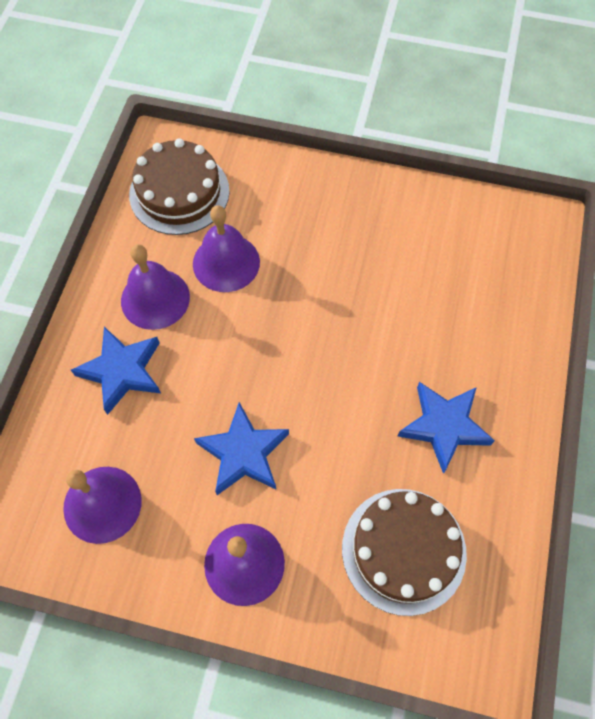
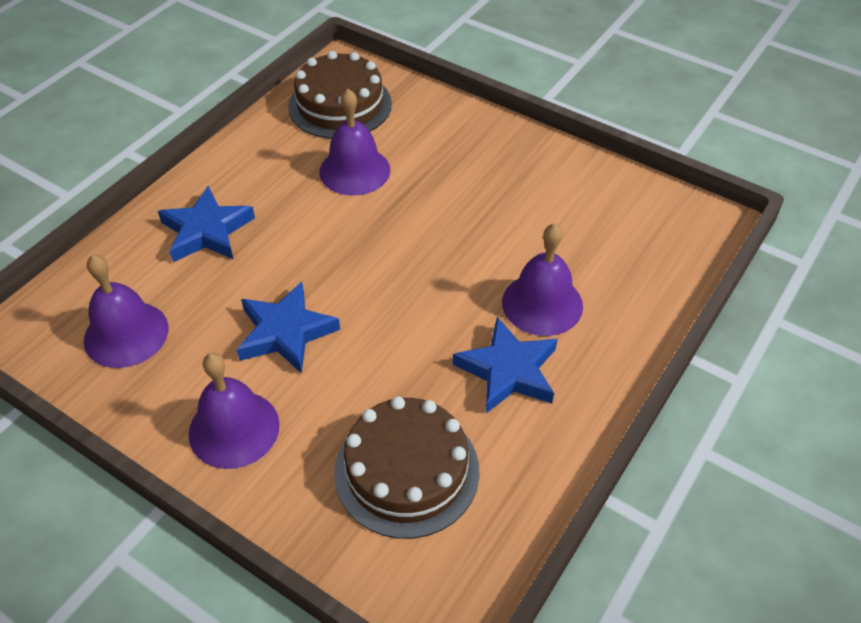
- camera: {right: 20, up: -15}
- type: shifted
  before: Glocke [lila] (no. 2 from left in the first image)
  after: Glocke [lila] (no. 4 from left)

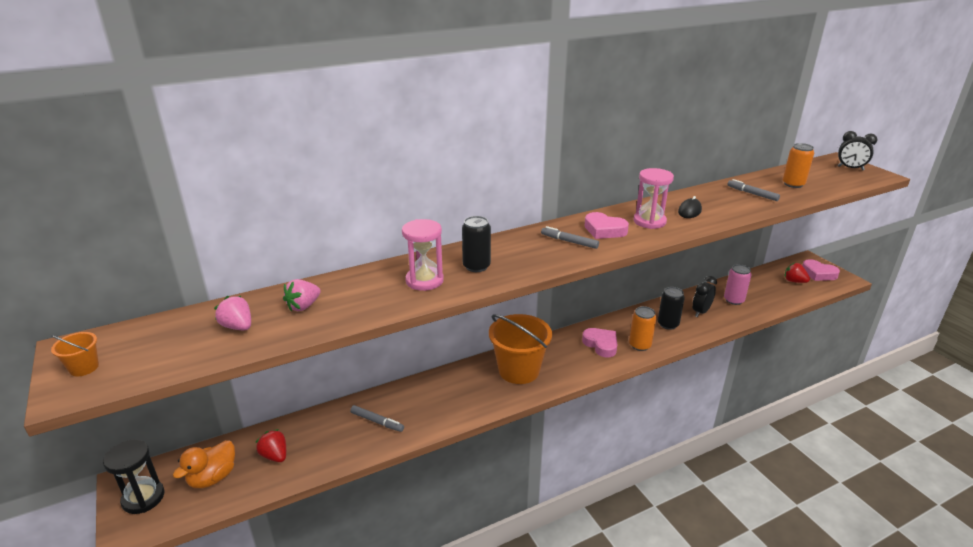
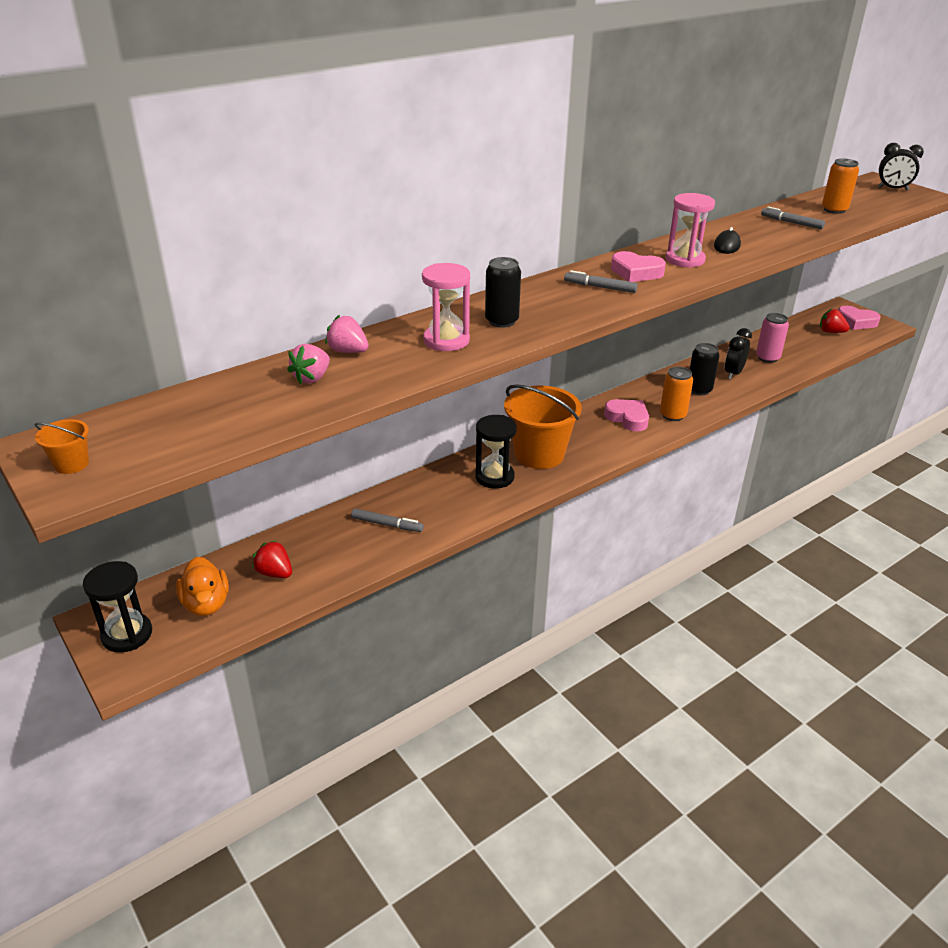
- camera: {right: -10, up: 5}
- type: rotated
  before: Ente [orange]
  turn: -45
- type: shifted
  before: Erdbeere [rosa] (no. 1 from left in the first image)
  after: Erdbeere [rosa] (no. 2 from left)
- type: new
  after: Sanduhr [schwarz] (no. 2 from left)

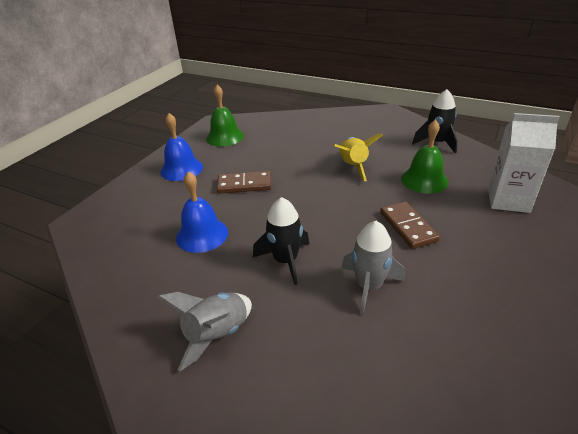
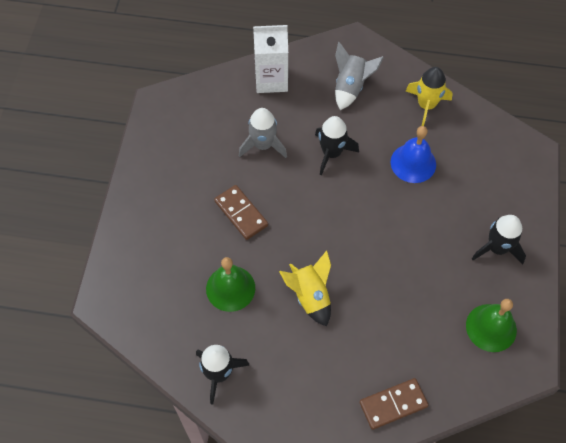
- camera: {right: 160, up: 25}
- type: swapped
  before: Glocke [blau] (no. 1 from left)
  after: Rakete [schwarz] (no. 3 from left)
- type: shifted
  before: Dominostein [braun] (no. 1 from left in the first image)
  after: Dominostein [braun] (no. 2 from left)
- type: shifted
  before: Getränkekarton [weiß]
- type: new
  after: Rakete [gelb] (no. 2 from left)

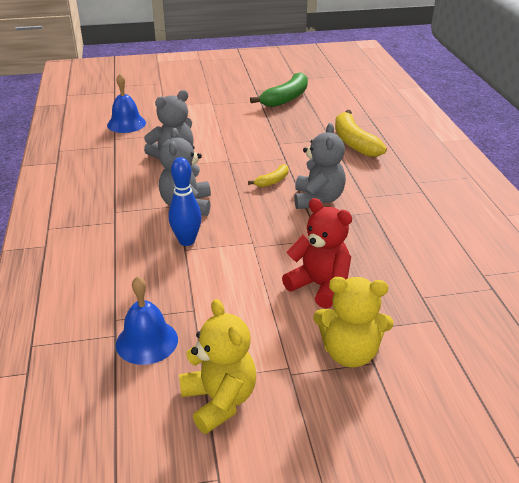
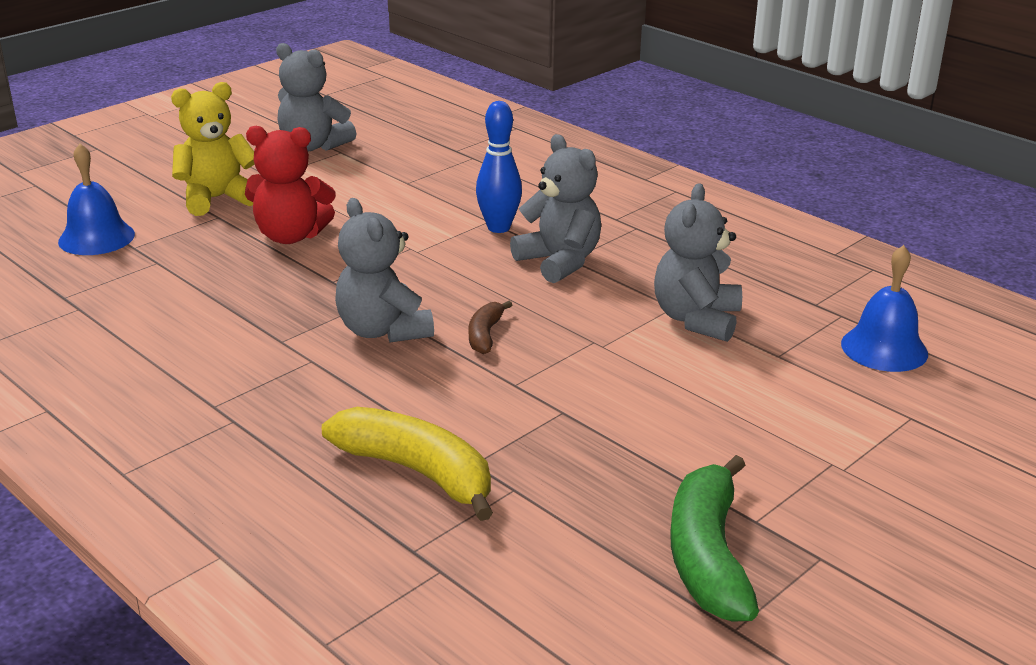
- camera: {right: 145, up: -5}
- type: shifted
  before: Glocke [blau] (no. 2 from left in the first image)
  after: Glocke [blau] (no. 1 from left)
- type: repainted
  before: Teddybär [gelb] (no. 1 from left)
  after: Teddybär [grau] (no. 1 from left)
- type: repainted
  before: Banane [gelb] (no. 1 from left)
  after: Banane [braun]

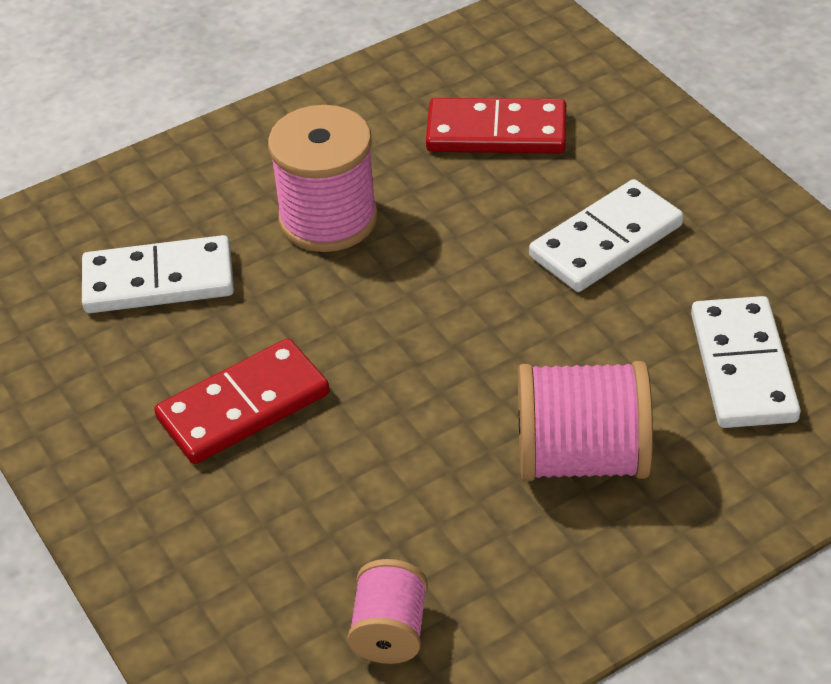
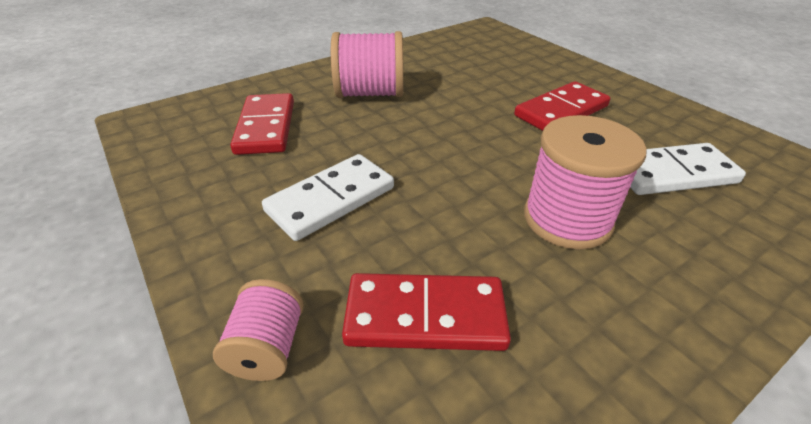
- camera: {right: 175, up: -5}
- type: shifted
  before: Garnrolle [rosa] (no. 2 from left in the first image)
  after: Garnrolle [rosa] (no. 1 from left)
- type: repainted
  before: Dominostein [weiß] (no. 3 from left)
  after: Dominostein [rot] (no. 1 from left)

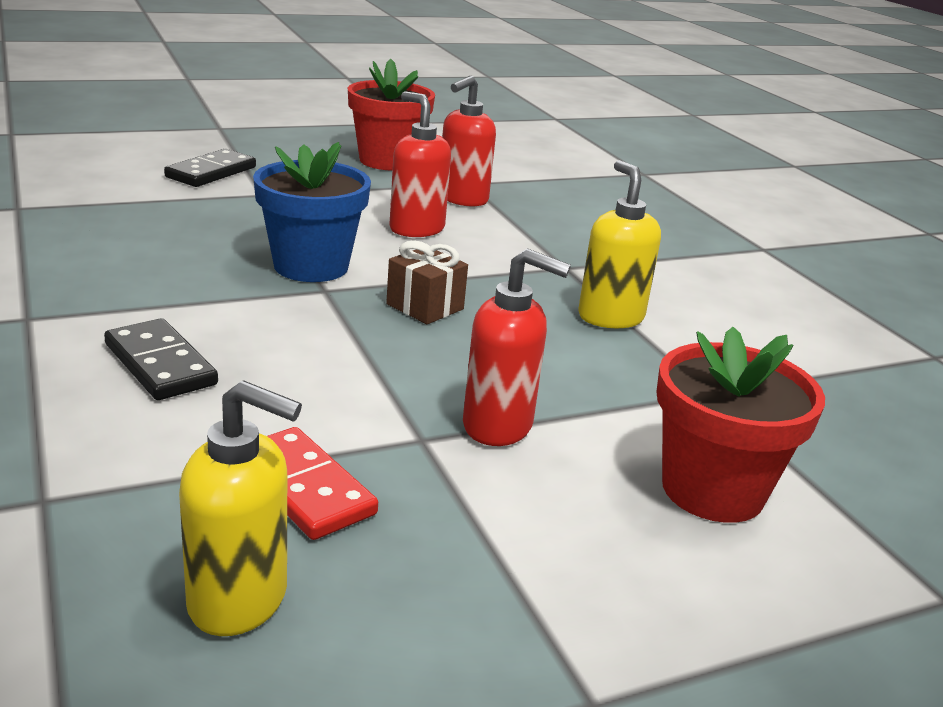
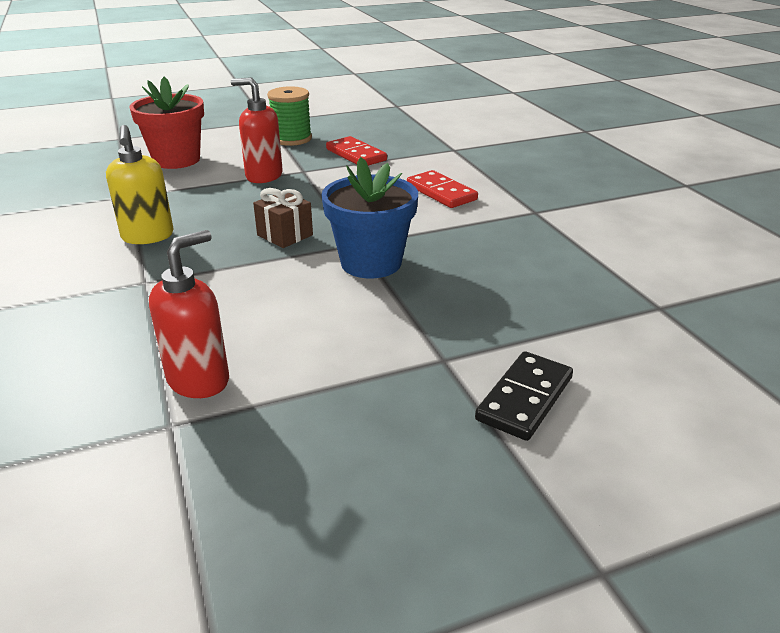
- camera: {right: -175, up: 5}
- type: repainted
  before: Dominostein [schwarz] (no. 1 from left)
  after: Dominostein [rot] (no. 2 from left)
- type: gone
  before: Seifenspender [gelb] (no. 1 from left)
- type: gone
  before: Blumentopf [rot] (no. 1 from left)
- type: gone
  before: Seifenspender [rot] (no. 1 from left)
- type: new
  after: Garnrolle [grün]

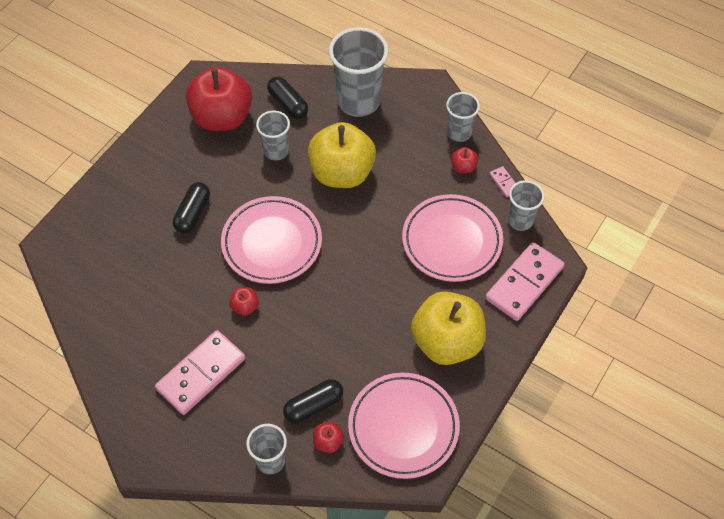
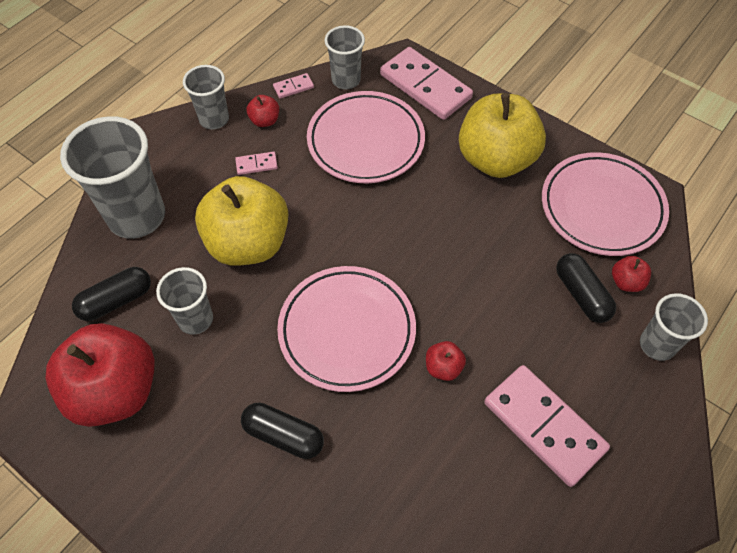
- camera: {right: -85, up: 0}
- type: new
  after: Dominostein [rosa] (no. 1 from left)

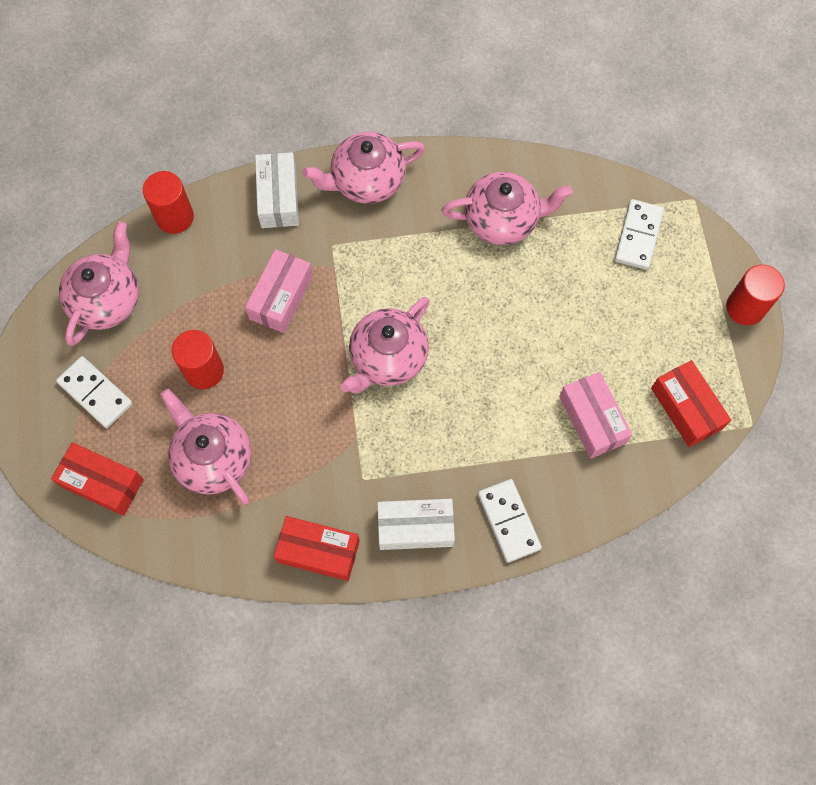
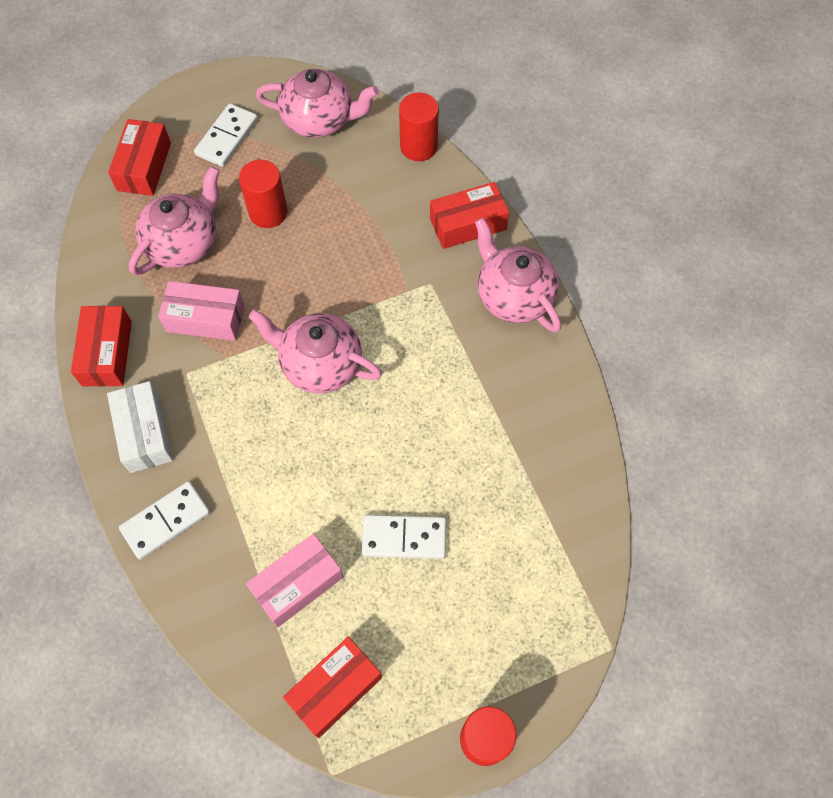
- camera: {right: 75, up: -5}
- type: shifted
  before: Schachtel [rosa] (no. 1 from left)
- type: repainted
  before: Schachtel [weiß] (no. 1 from left)
  after: Schachtel [rot] (no. 4 from left)
- type: gone
  before: Teekanne [rosa] (no. 5 from left)
- type: shifted
  before: Dominostein [weiß] (no. 3 from left)

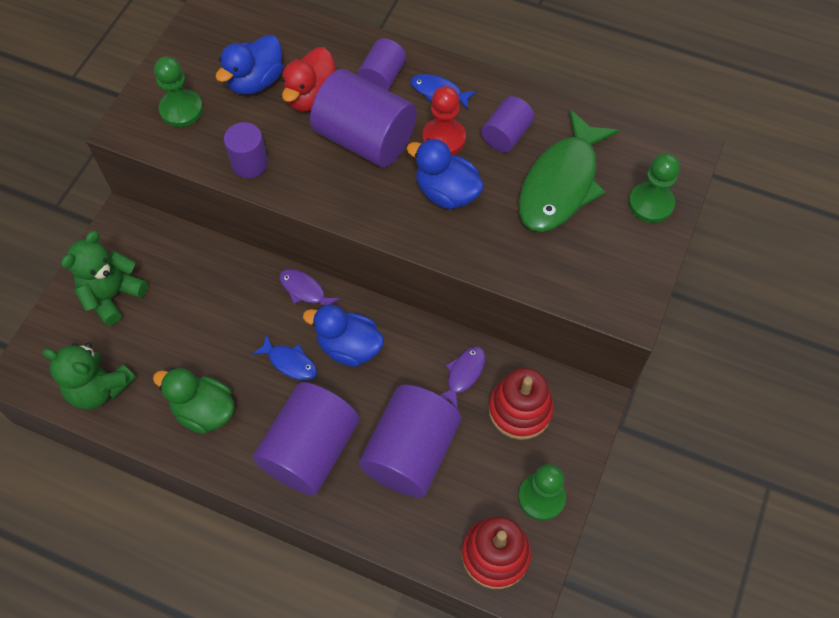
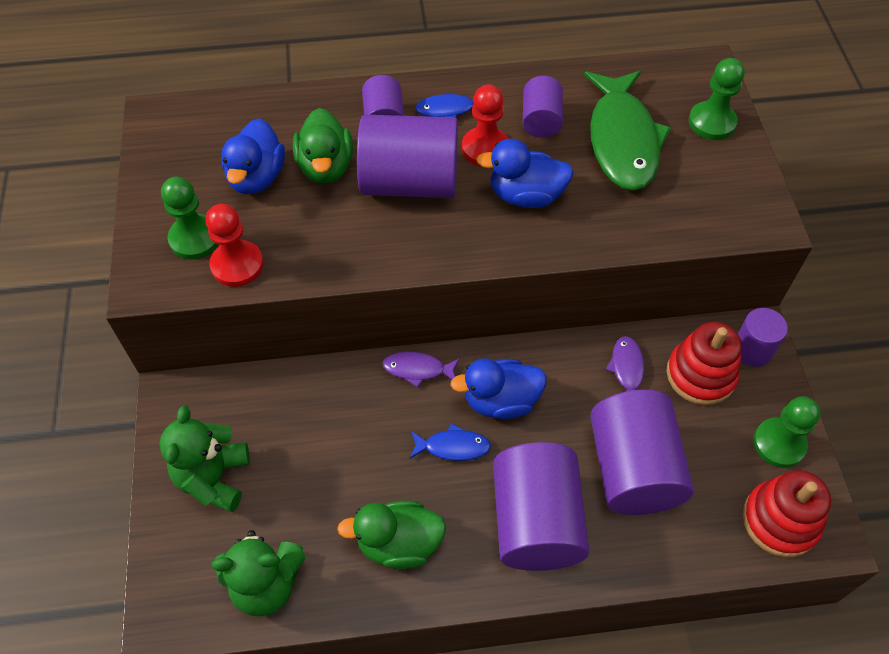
- camera: {right: -30, up: -5}
- type: shifted
  before: Vollzylinder [lila] (no. 1 from left in the first image)
  after: Vollzylinder [lila] (no. 6 from left)
- type: repainted
  before: Ente [rot]
  after: Ente [grün] (no. 1 from left)
- type: new
  after: Bauer [rot] (no. 1 from left)

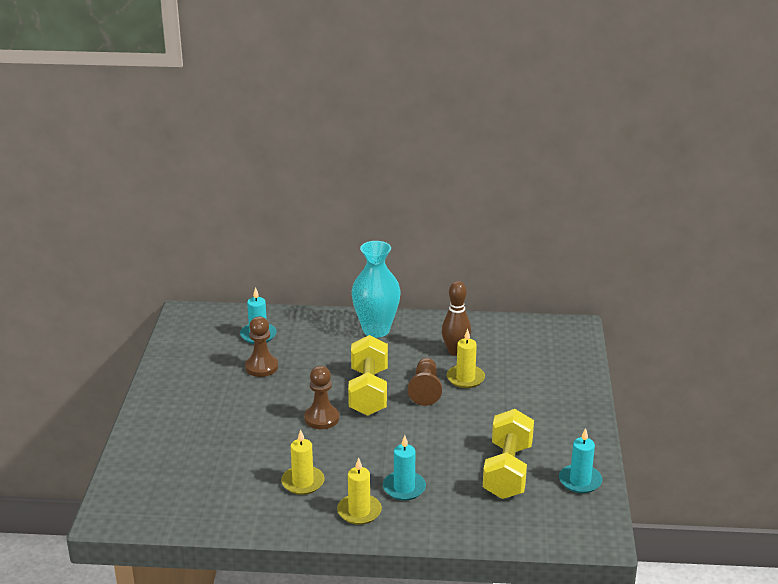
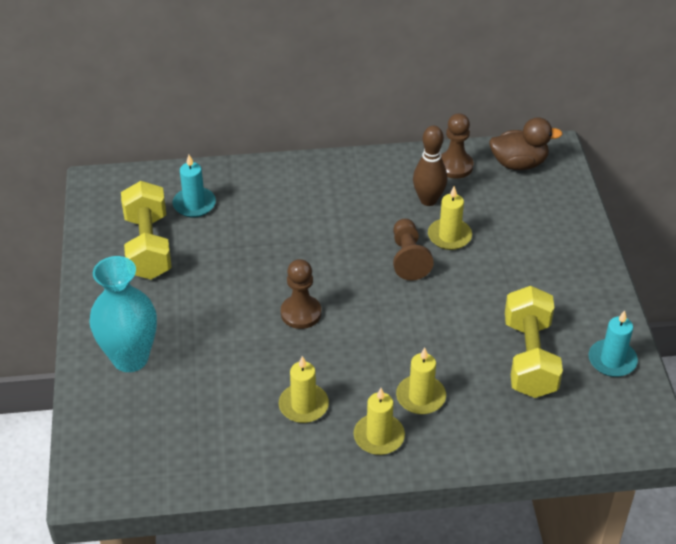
- camera: {right: -10, up: 15}
- type: shifted
  before: Bauer [braun] (no. 1 from left in the first image)
  after: Bauer [braun] (no. 3 from left)
- type: shifted
  before: Hantel [gelb] (no. 1 from left)
- type: shifted
  before: Vase [türkis]
- type: repainted
  before: Kerze [türkis] (no. 2 from left)
  after: Kerze [gelb] (no. 3 from left)
- type: new
  after: Ente [braun]

